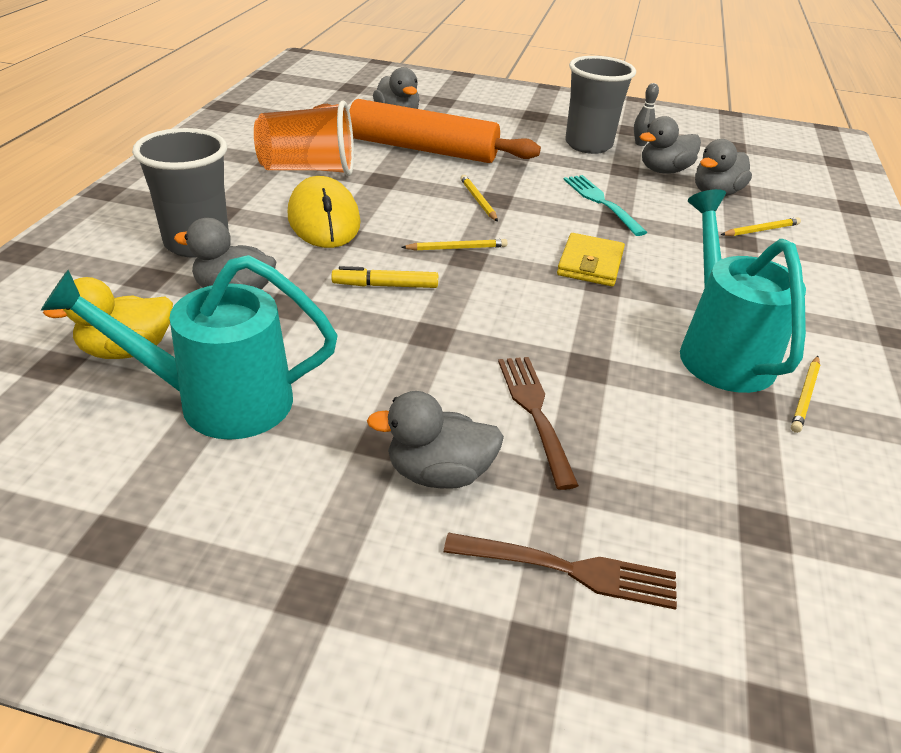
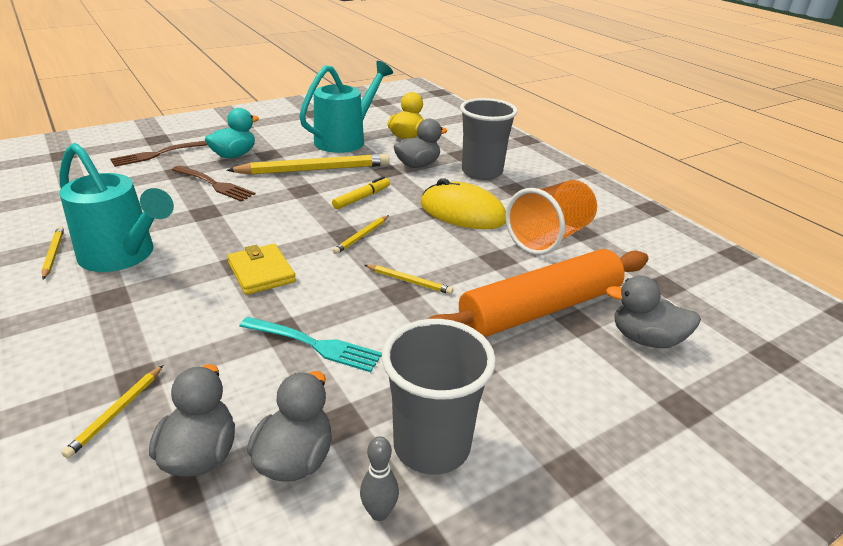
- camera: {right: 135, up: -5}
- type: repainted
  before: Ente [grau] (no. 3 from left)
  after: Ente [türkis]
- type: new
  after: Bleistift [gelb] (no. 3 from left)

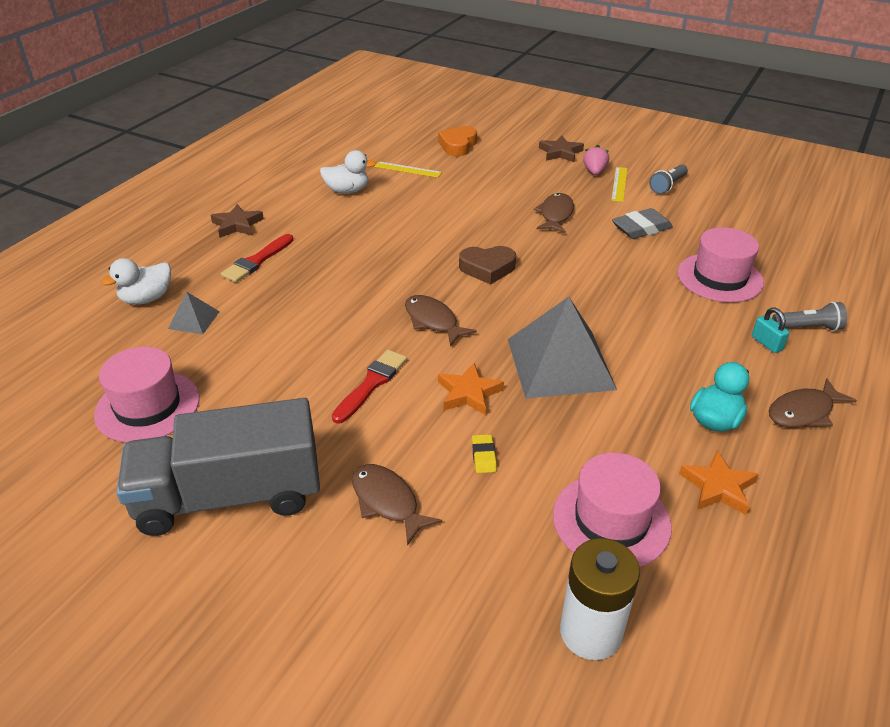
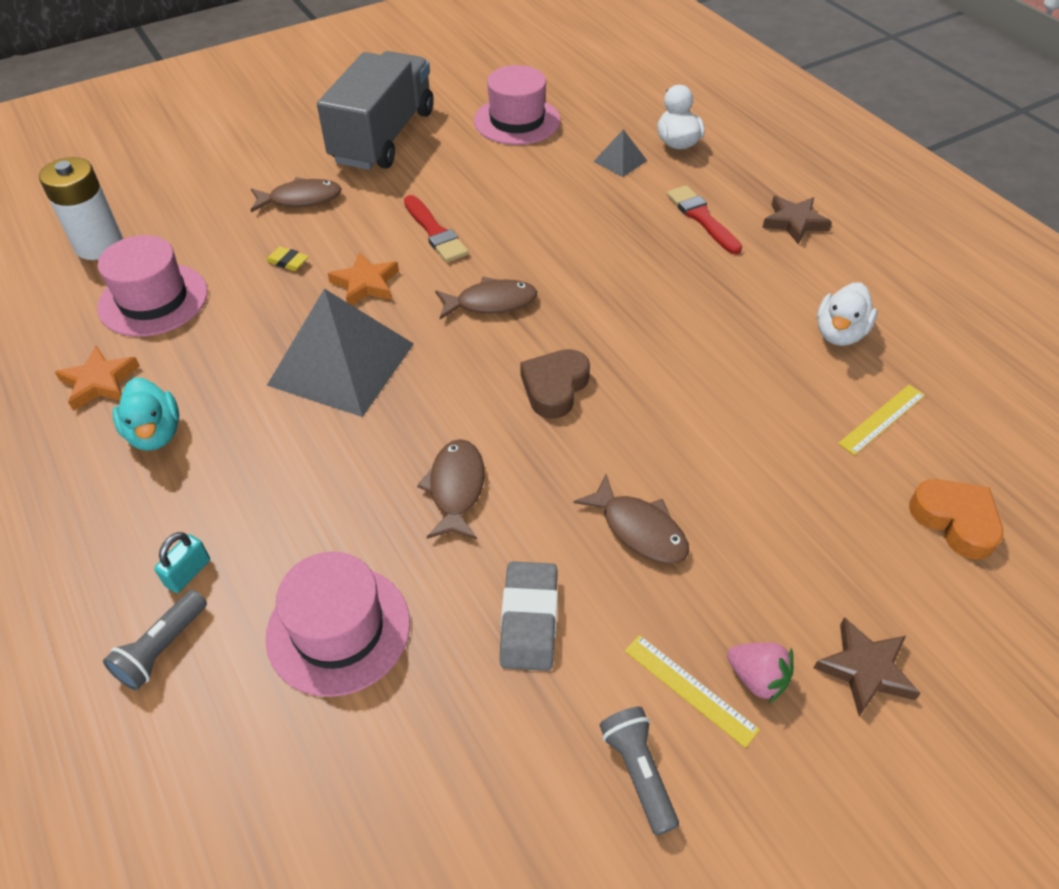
- camera: {right: 120, up: 10}
- type: rotated
  before: Vorhängeschloss [türkis]
  turn: -60
- type: shifted
  before: Fisch [braun] (no. 4 from left in the first image)
  after: Fisch [braun] (no. 2 from left)

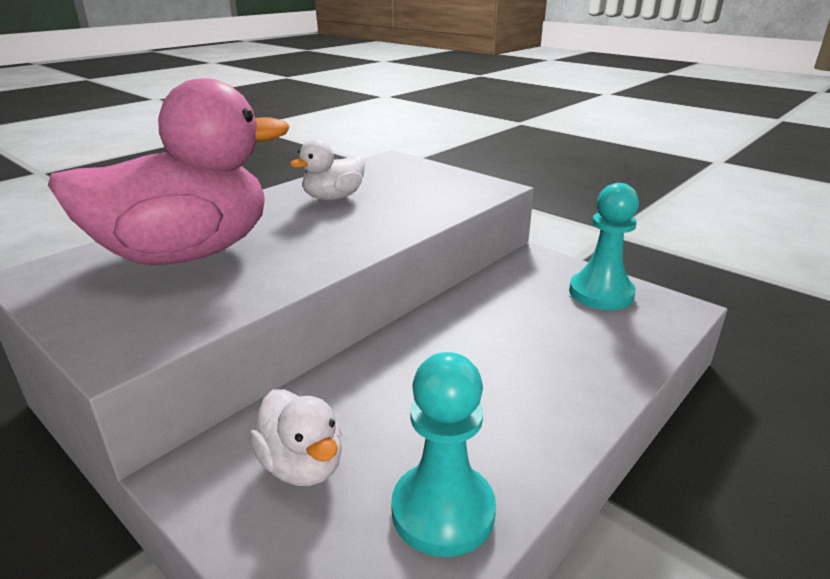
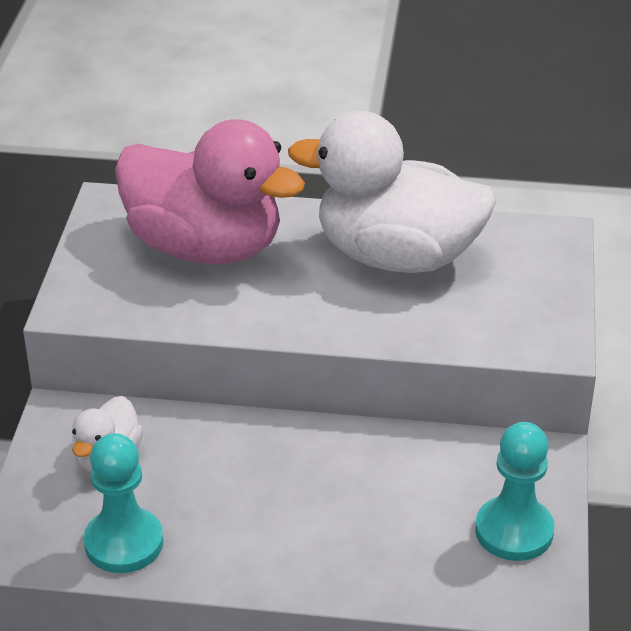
- camera: {right: 55, up: 10}
- type: scaled
  before: Ente [weiß] (no. 2 from left)
  scale: 2.17

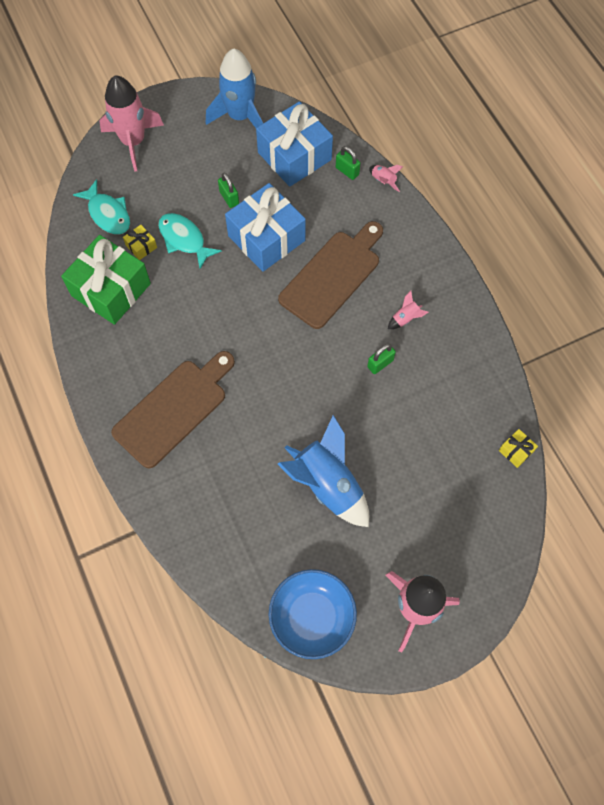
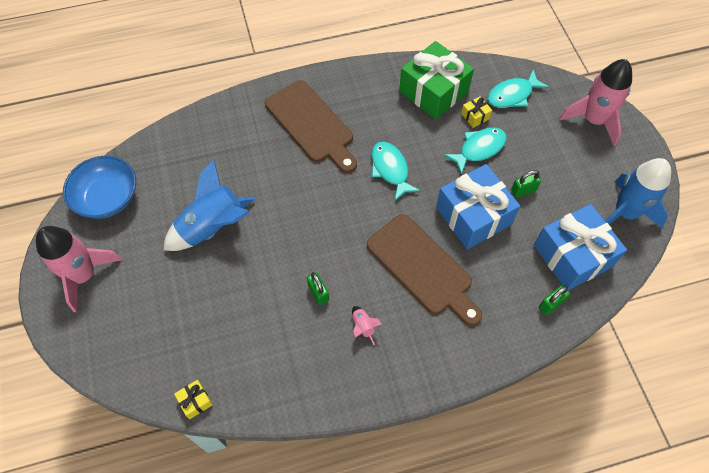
- camera: {right: 100, up: -5}
- type: gone
  before: Rakete [rosa] (no. 2 from left)
- type: new
  after: Fisch [türkis] (no. 1 from left)

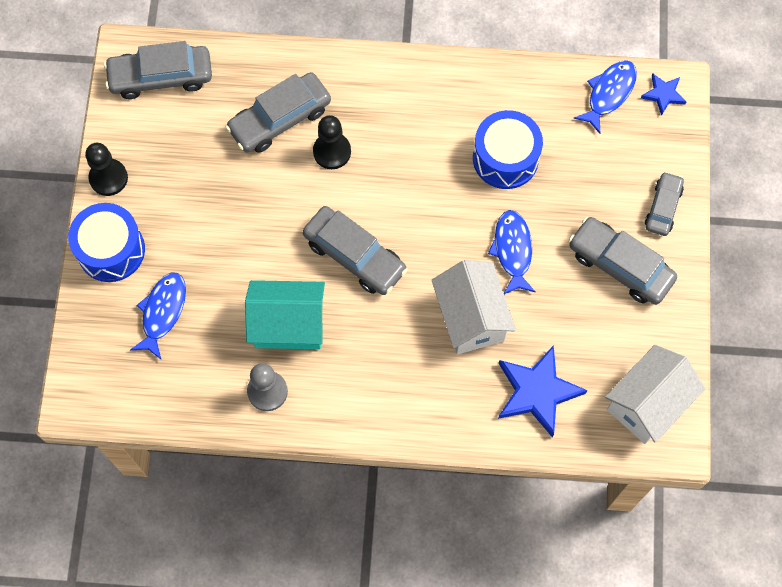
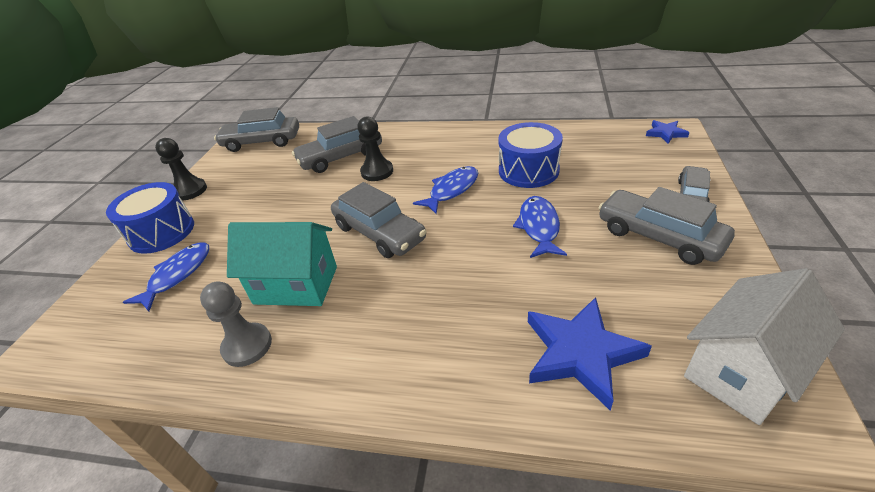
- camera: {right: 10, up: -30}
- type: gone
  before: Haus [weiß] (no. 1 from left)
- type: shifted
  before: Fisch [blau] (no. 3 from left in the first image)
  after: Fisch [blau] (no. 2 from left)

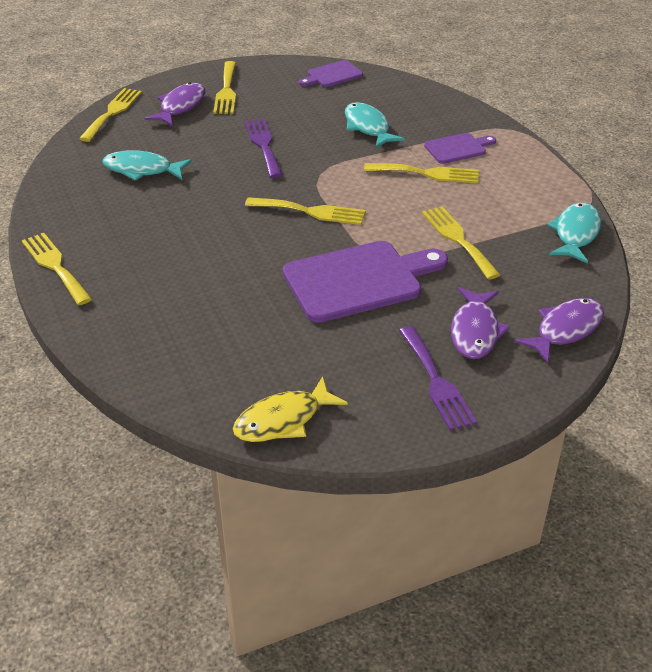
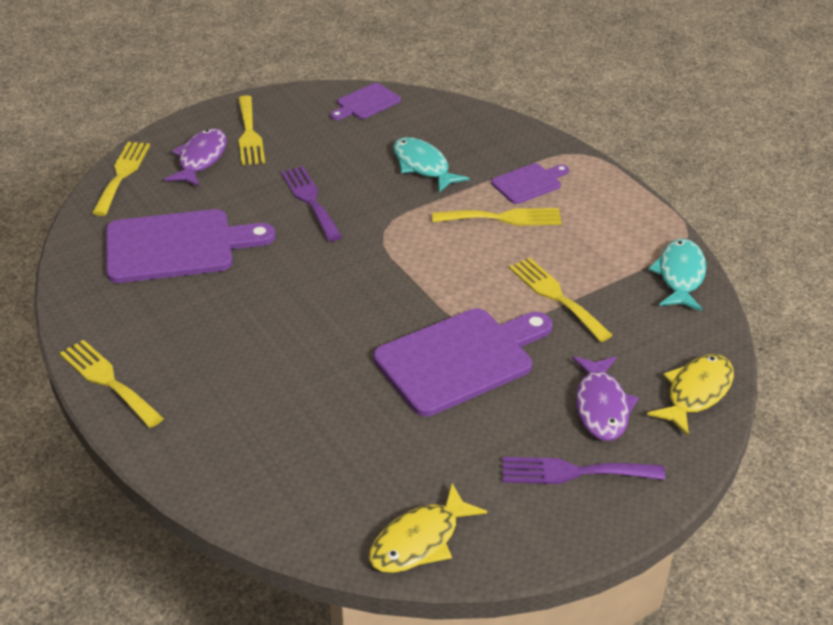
- camera: {right: -10, up: 0}
- type: swapped
  before: Fisch [türkis] (no. 1 from left)
  after: Schneidebrett [lila] (no. 1 from left)
- type: gone
  before: Gabel [gelb] (no. 4 from left)
- type: rotated
  before: Gabel [lila] (no. 2 from left)
  turn: 120
- type: repainted
  before: Fisch [lila] (no. 3 from left)
  after: Fisch [gelb] (no. 2 from left)

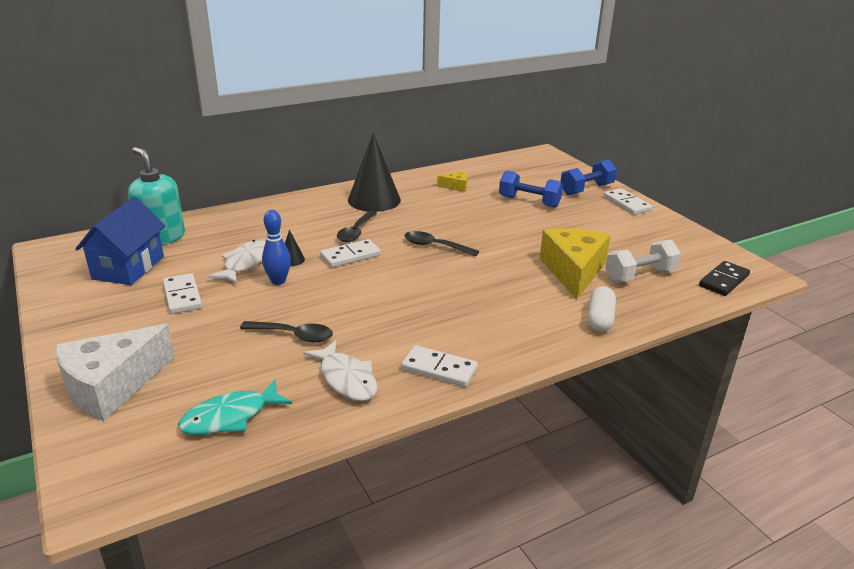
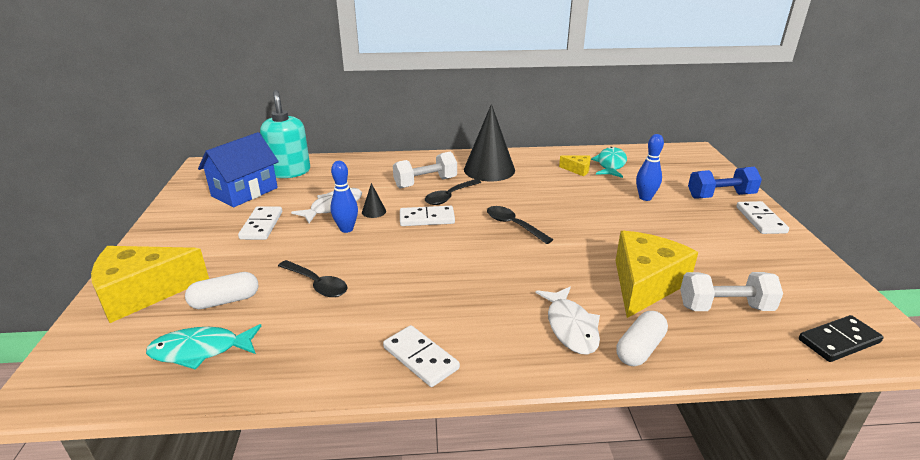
- camera: {right: 25, up: 0}
- type: repainted
  before: Käse [weiß]
  after: Käse [gelb] (no. 1 from left)
- type: shifted
  before: Fisch [weiß] (no. 2 from left)
- type: swapped
  before: Hantel [blau] (no. 1 from left)
  after: Bowlingkegel [blau] (no. 2 from left)
- type: new
  after: Kapsel [weiß] (no. 1 from left)
- type: new
  after: Hantel [weiß] (no. 1 from left)
- type: new
  after: Fisch [türkis] (no. 2 from left)

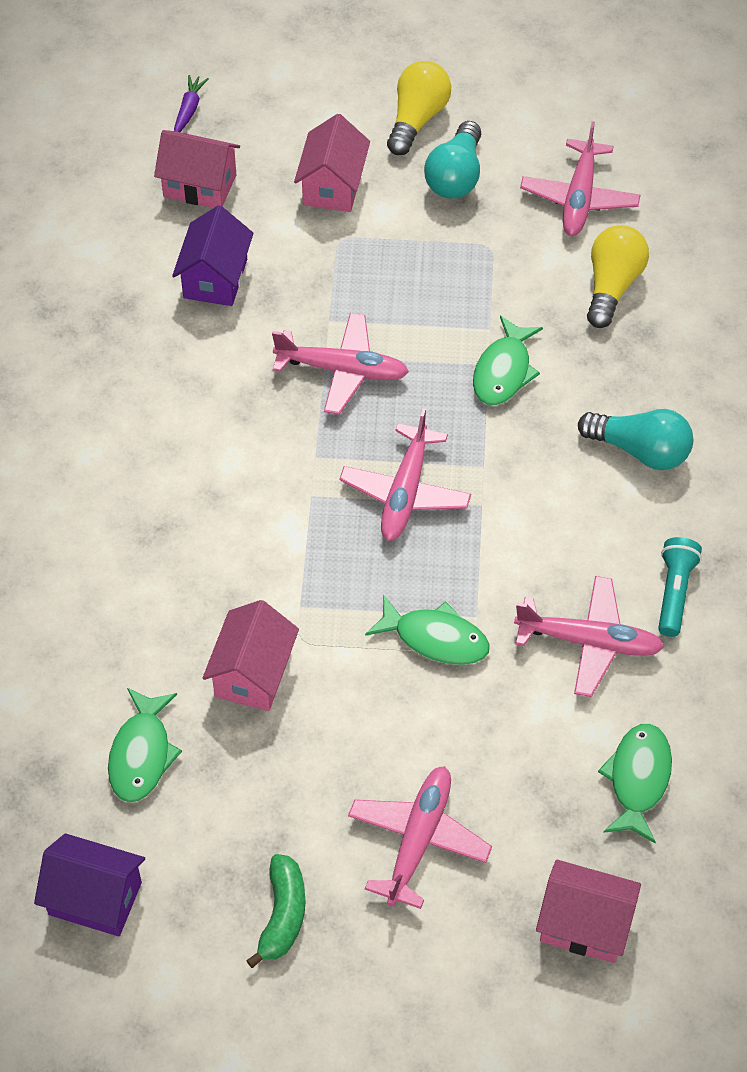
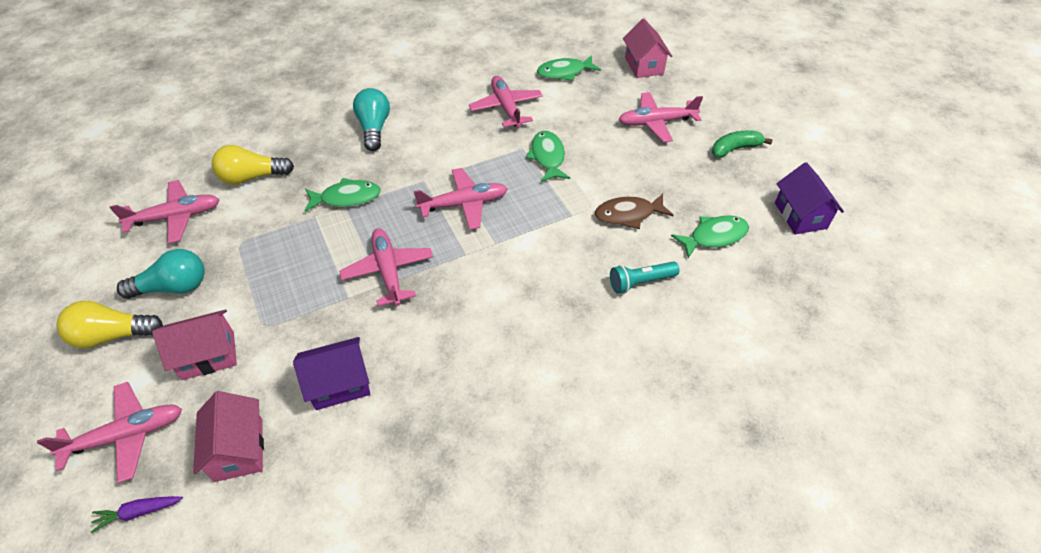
- camera: {right: -120, up: -5}
- type: swapped
  before: Haus [rosa] (no. 2 from left)
  after: Fisch [braun]
- type: shifted
  before: Taschenlampe [türkis]
- type: new
  after: Flugzeug [rosa] (no. 1 from left)

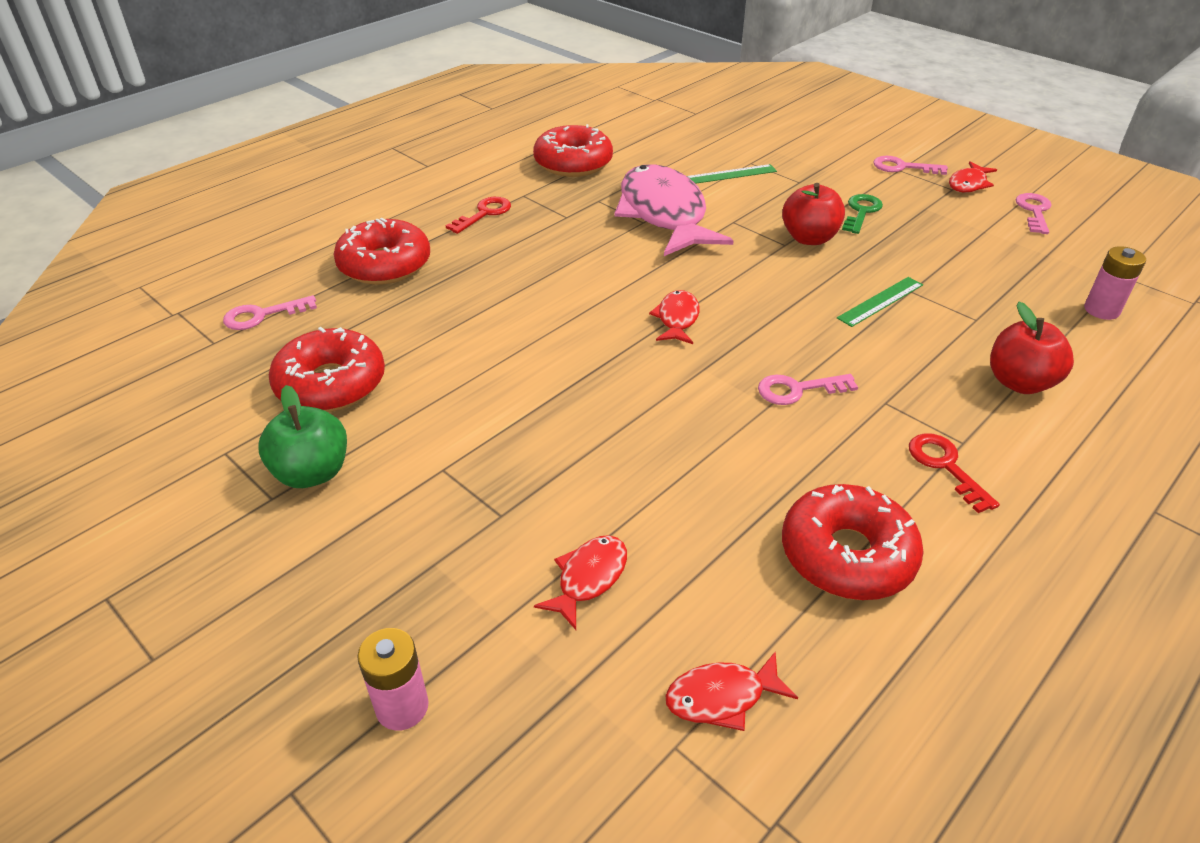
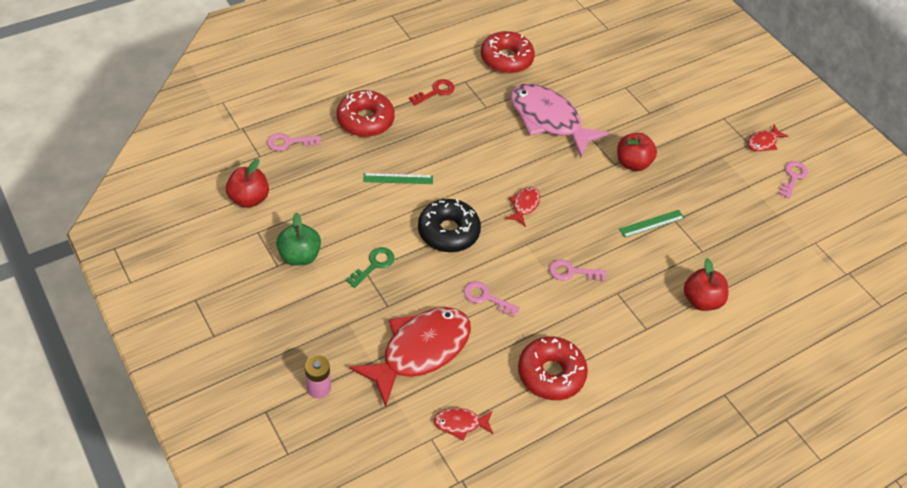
- camera: {right: 10, up: 10}
- type: gone
  before: Donut [rot] (no. 1 from left)
- type: scaled
  before: Fisch [rot] (no. 1 from left)
  scale: 2.26
- type: rotated
  before: Fisch [rosa]
  turn: -45
- type: shifted
  before: Lineal [grün] (no. 1 from left)
- type: shifted
  before: Schlüssel [grün]
- type: shifted
  before: Schlüssel [rosa] (no. 3 from left in the first image)
  after: Schlüssel [rosa] (no. 2 from left)
- type: gone
  before: Schlüssel [rot] (no. 2 from left)
- type: gone
  before: Batterie [rosa] (no. 2 from left)
- type: new
  after: Apfel [rot] (no. 1 from left)
- type: new
  after: Donut [schwarz]

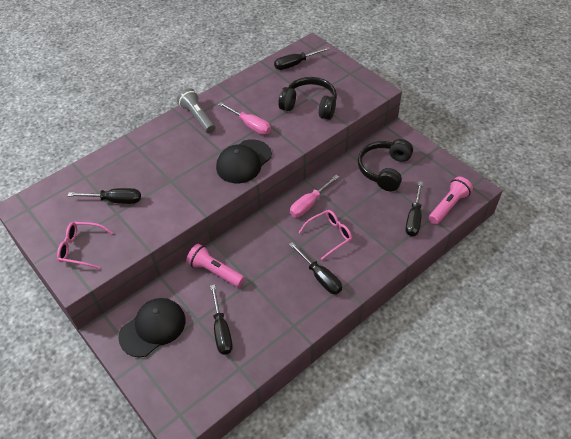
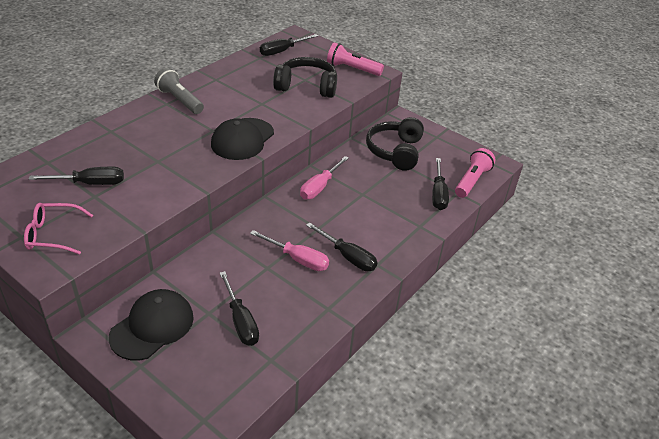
- camera: {right: -15, up: -10}
- type: shifted
  before: Taschenlampe [rosa] (no. 1 from left)
- type: shifted
  before: Schraubenzieher [rosa] (no. 1 from left)
- type: gone
  before: Brille [rosa] (no. 2 from left)

